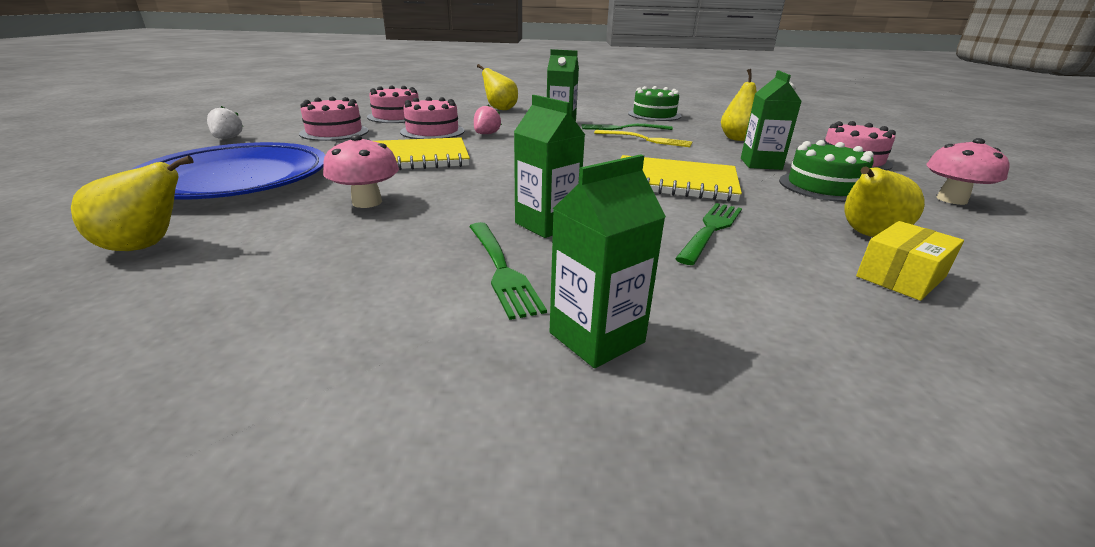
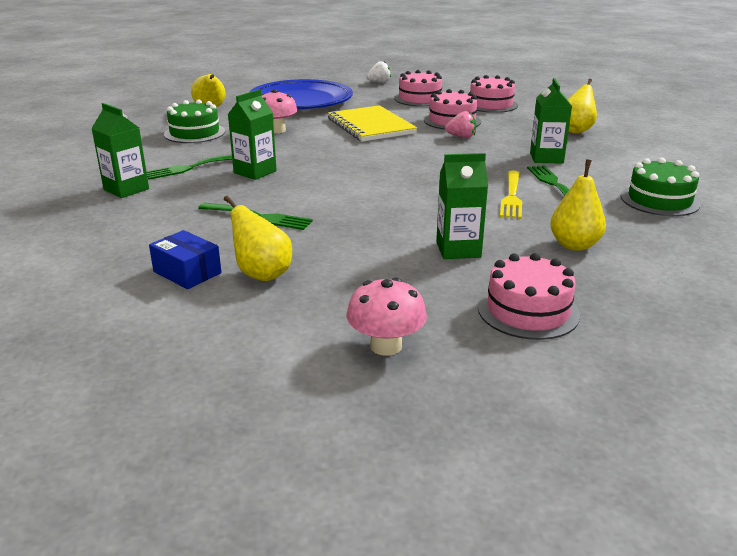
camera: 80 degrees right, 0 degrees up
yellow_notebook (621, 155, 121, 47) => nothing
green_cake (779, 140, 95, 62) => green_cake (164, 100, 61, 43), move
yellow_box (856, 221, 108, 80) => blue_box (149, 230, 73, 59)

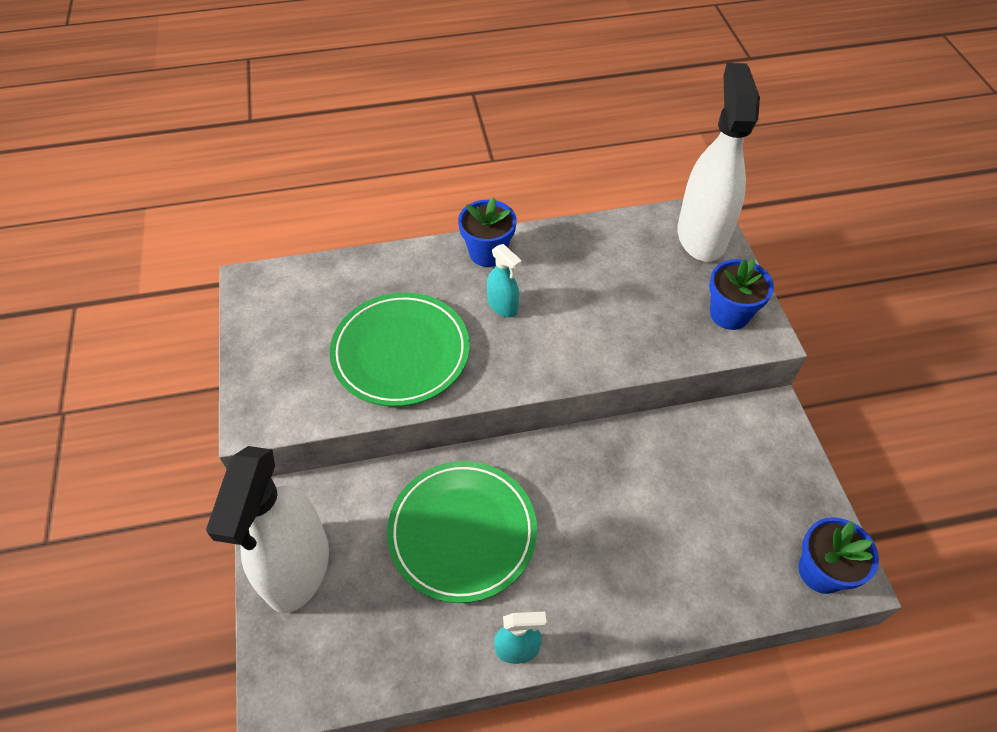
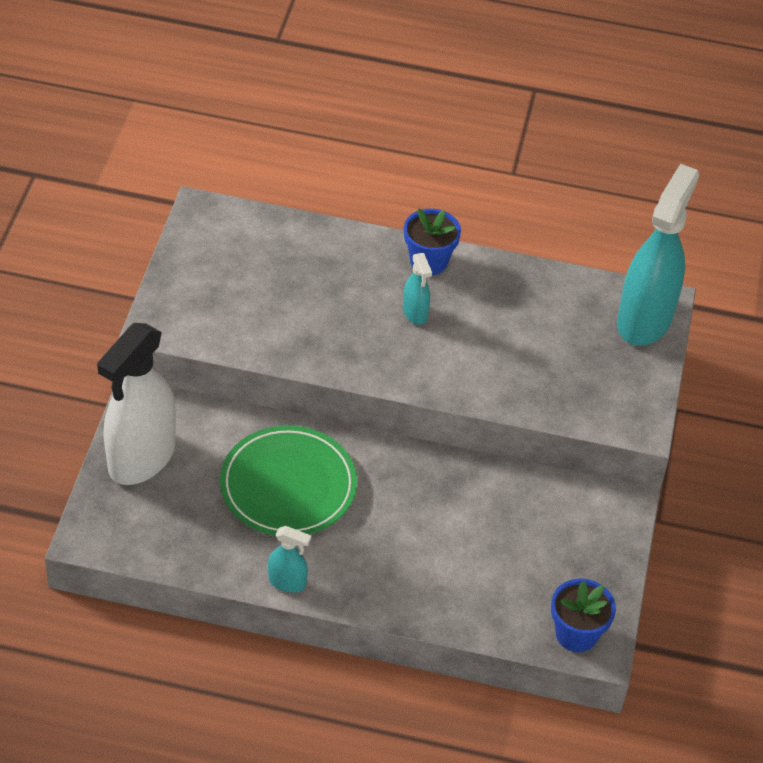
camera: 20 degrees right, 5 degrees down
green_plate (330, 293, 140, 114) => nothing
white_spray_bottle (677, 63, 83, 199) => turquoise_spray_bottle (617, 164, 82, 182)
blue_flower_pot (709, 259, 65, 71) => nothing

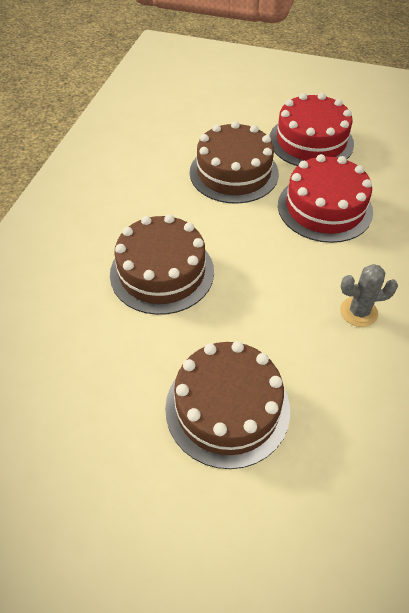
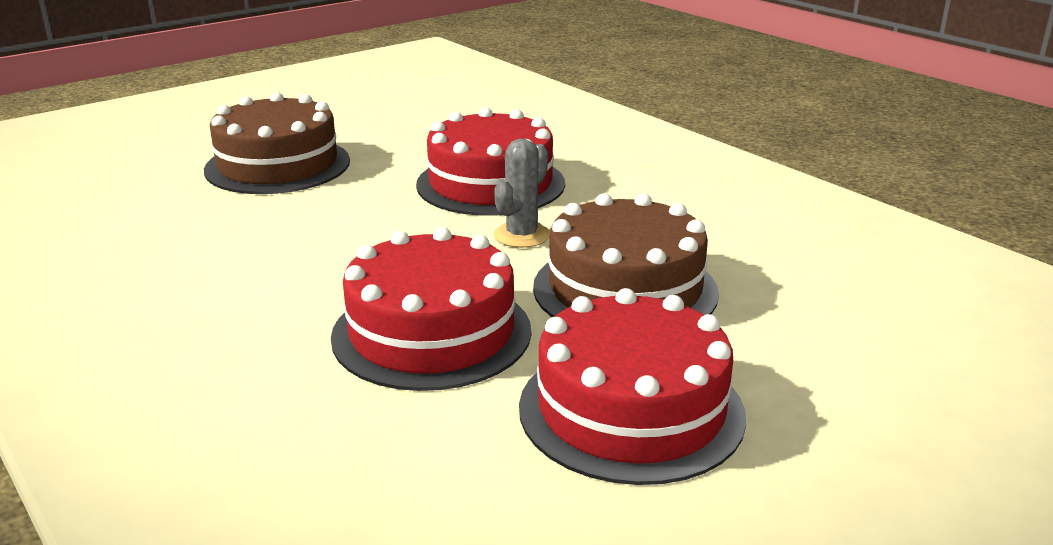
camera: 125 degrees right, 25 degrees down
brown_cake (110, 214, 104, 101) => red_cake (416, 107, 149, 109)
grey_cactus (340, 264, 58, 63) => grey_cactus (494, 139, 56, 109), move

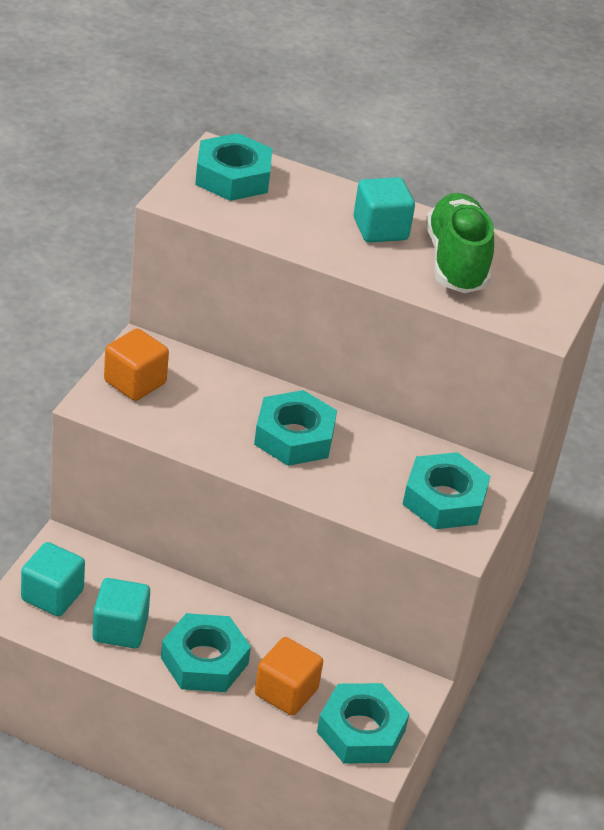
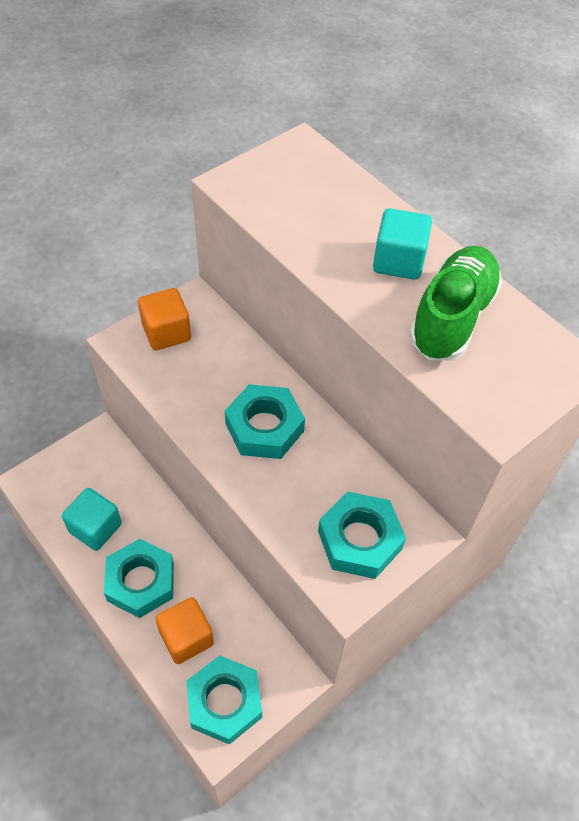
camera: 30 degrees right, 15 degrees up
turquoise_cube (21, 542, 64, 74) => nothing
turquoise_nut (195, 133, 77, 68) => nothing

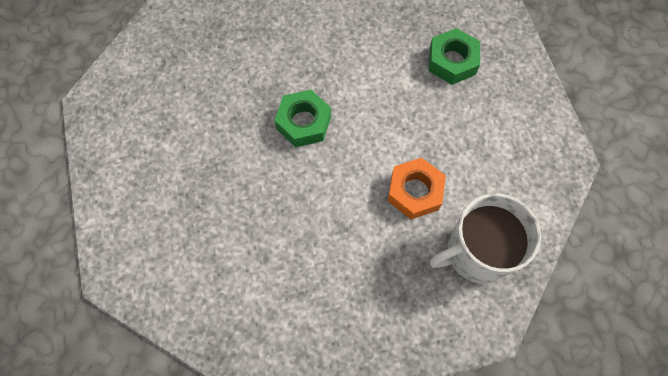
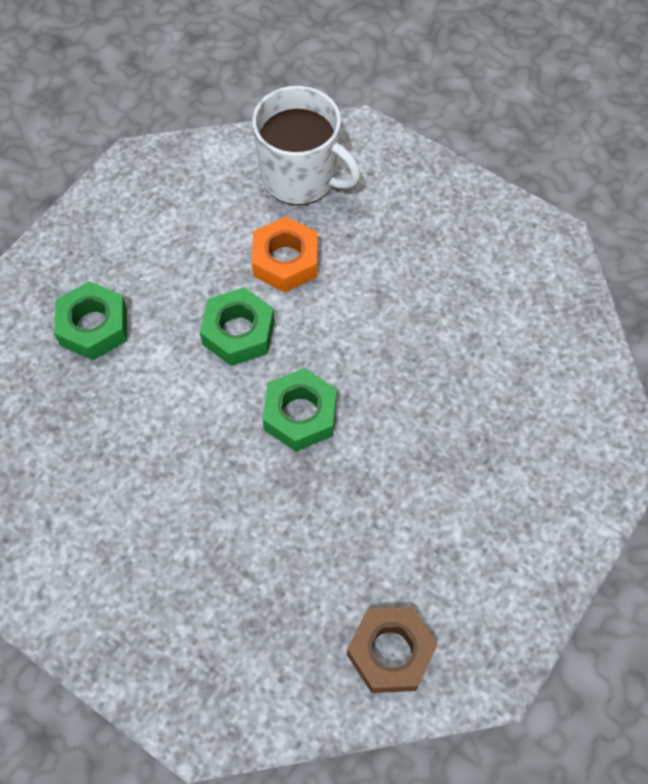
camera: 130 degrees left, 5 degrees down
nothing => green_nut (200, 287, 74, 79)
nothing => brown_nut (347, 607, 91, 86)

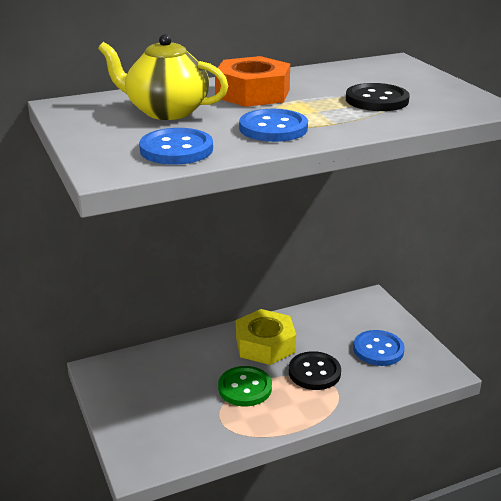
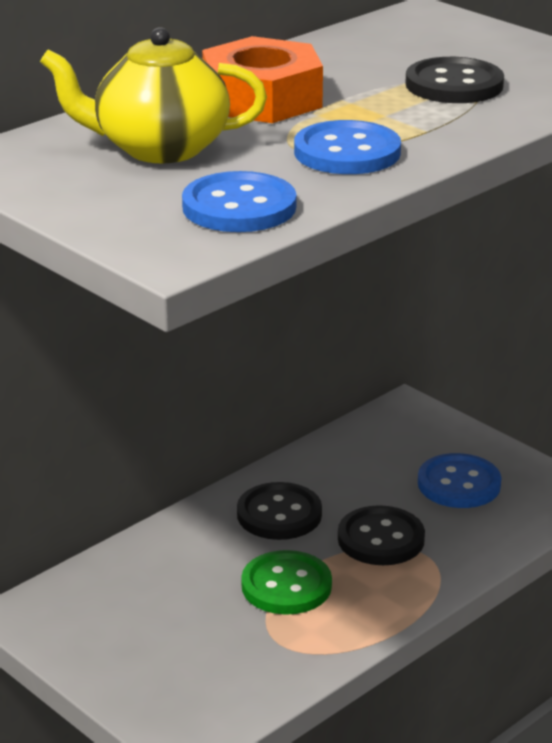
camera: 20 degrees left, 0 degrees up
yellow_nut (236, 309, 60, 56) => black_button (237, 482, 85, 58)

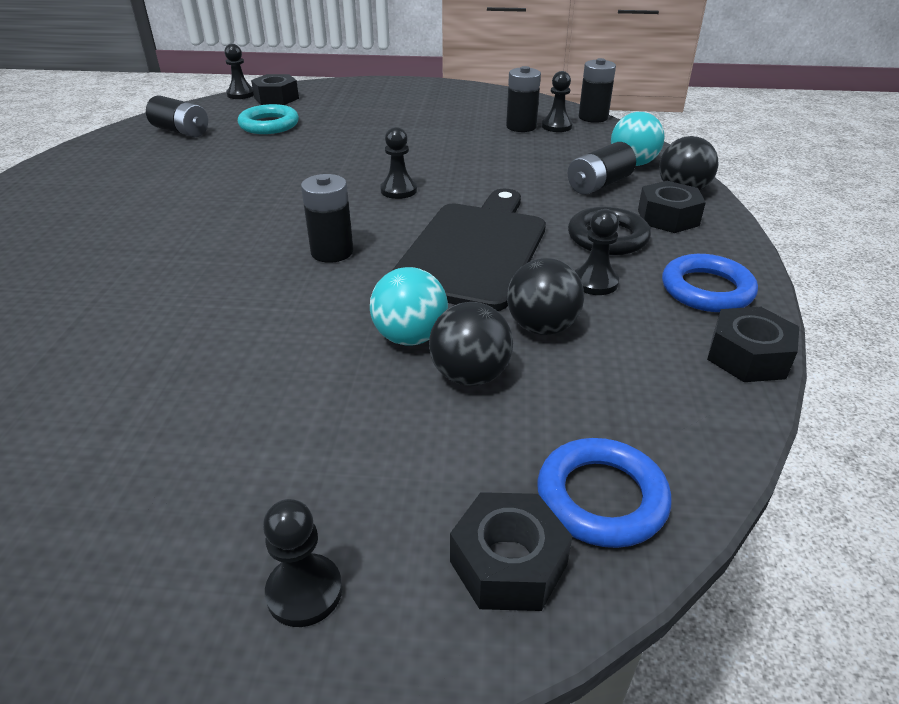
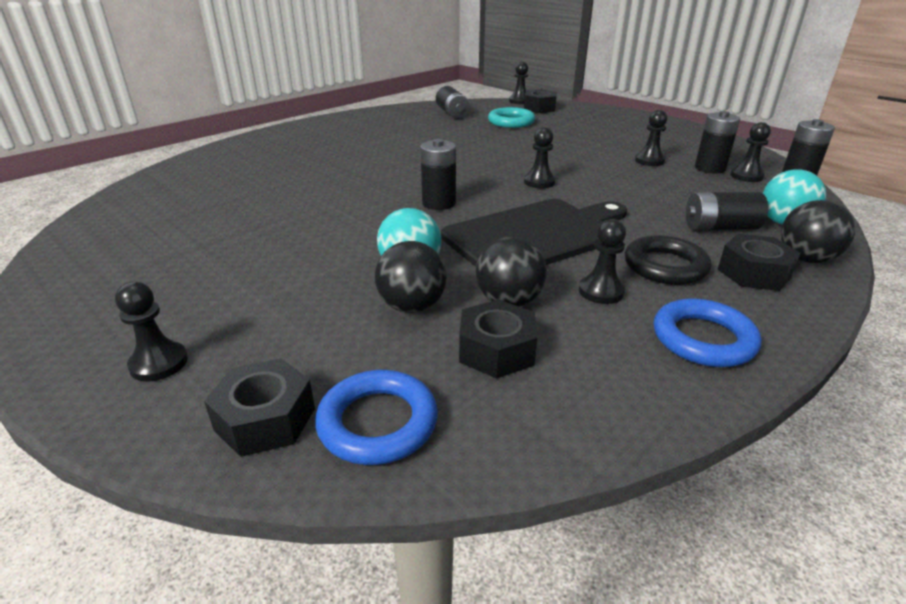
camera: 40 degrees right, 5 degrees down
black_nut (707, 307, 92, 75) => black_nut (459, 299, 78, 79), move
nothing => black_pawn (635, 110, 32, 56)

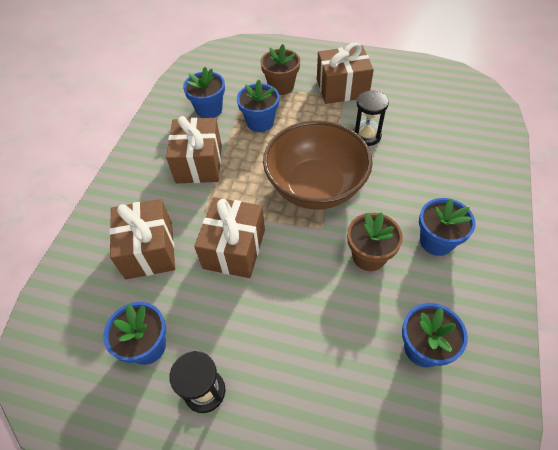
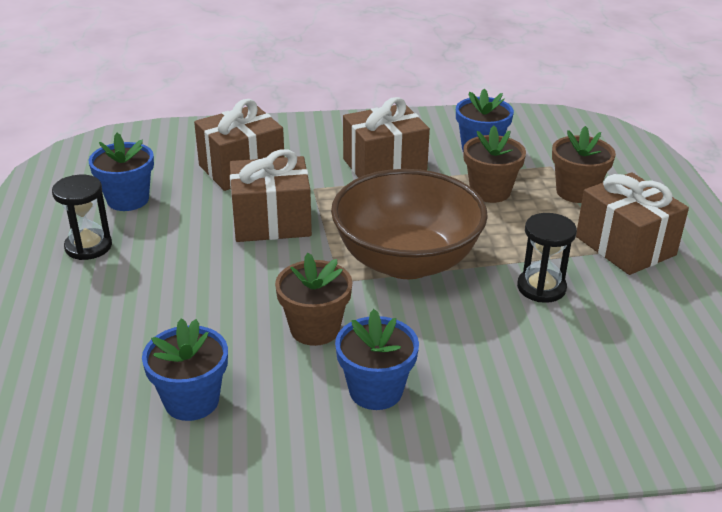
camera: 65 degrees right, 20 degrees down
blue_flower_pot (237, 80, 42, 52) => brown_flower_pot (463, 125, 63, 78)

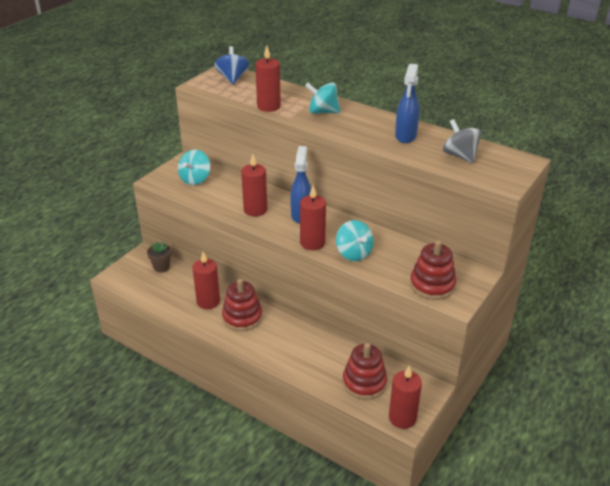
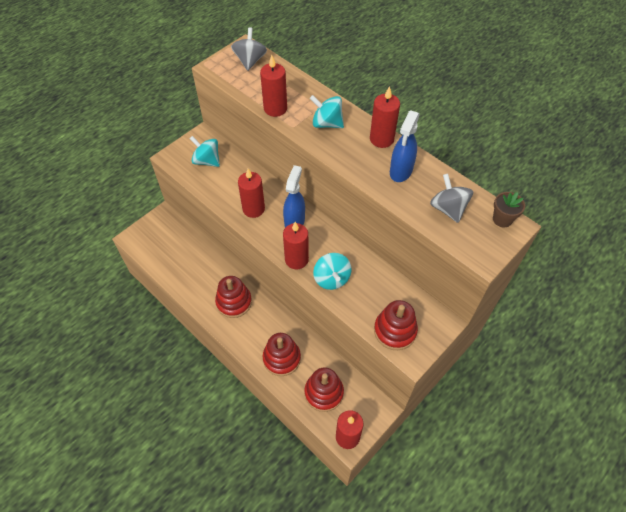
camera: 10 degrees right, 20 degrees up
brown_flower_pot (147, 241, 25, 32) => brown_flower_pot (493, 192, 32, 35), move
turquoise_spinning_top (178, 149, 33, 36) => turquoise_spinning_top (189, 136, 31, 31), 90 degrees clockwise
red_candle (192, 252, 28, 57) => red_candle (370, 86, 30, 62), move
blue_spinning_top (214, 46, 36, 38) => grey_spinning_top (231, 27, 36, 44)
nothing => red_stacking_toy (263, 333, 38, 43)

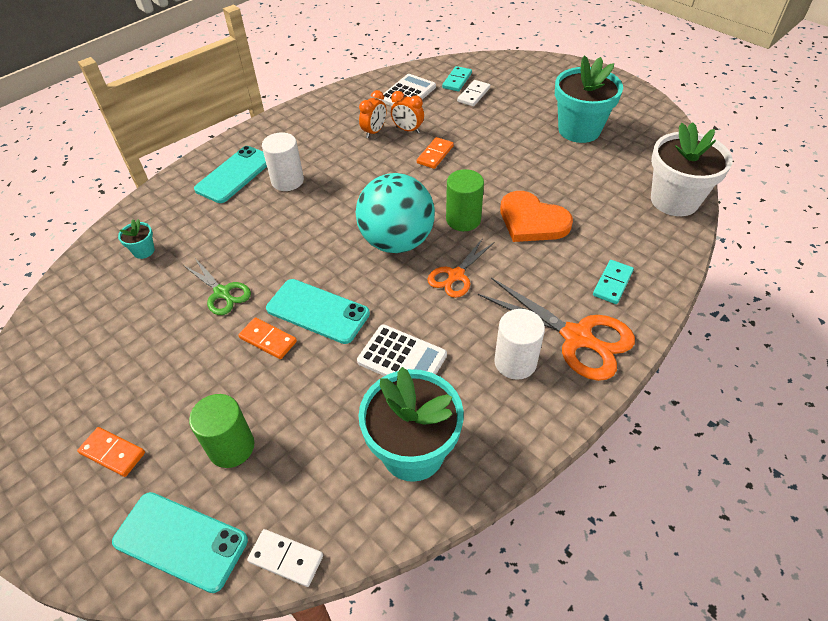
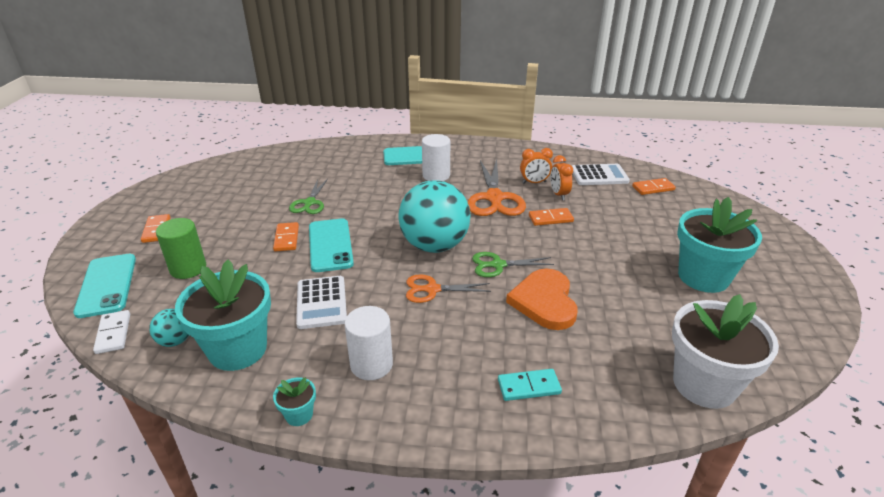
camera: 50 degrees right, 15 degrees down
turquoise_flower_pot (118, 219, 37, 40) => turquoise_flower_pot (273, 377, 43, 49), move
turquoise_domino (442, 66, 30, 25) => orange_domino (632, 178, 44, 17)
green_cylinder (446, 169, 38, 62) => green_scissors (472, 252, 82, 25)
white_domino (457, 80, 33, 26) => nothing
orange_scissors (478, 278, 157, 103) => orange_scissors (468, 159, 58, 57), move
nothing => turquoise_ball (149, 309, 40, 38)

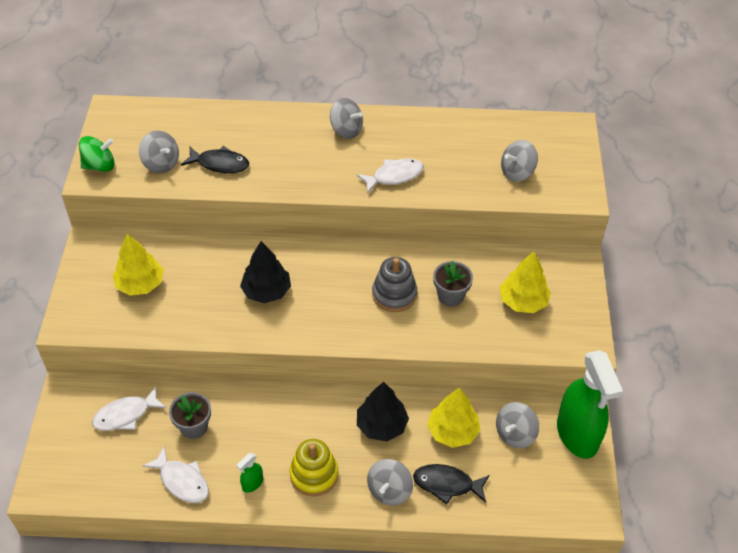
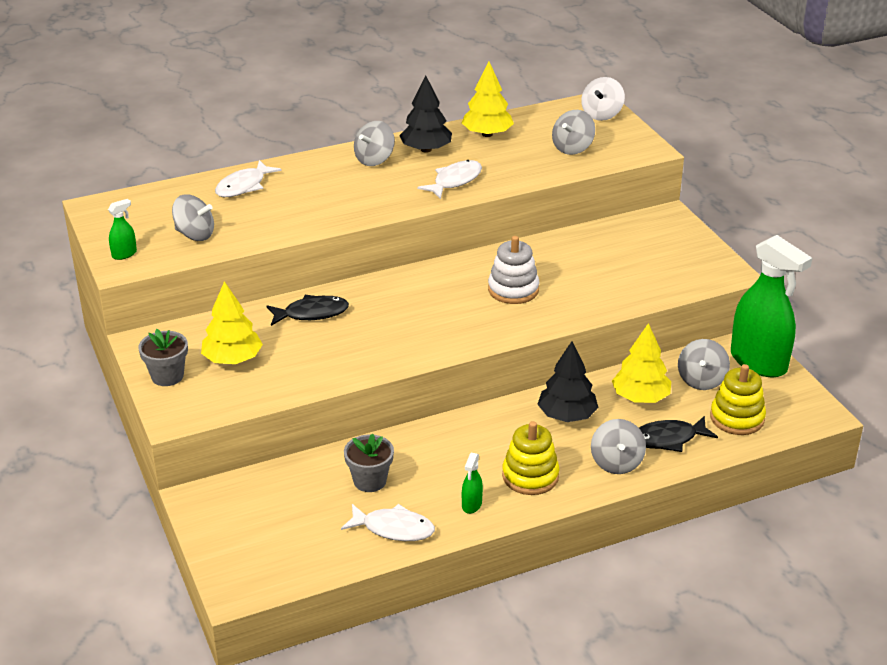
camera: 25 degrees left, 15 degrees down
green_spinning_top (79, 136, 35, 36) => green_spray_bottle (108, 199, 29, 61)
white_fish (92, 386, 74, 45) => white_fish (215, 160, 67, 37), move
black_fish (181, 146, 68, 27) => black_fish (266, 295, 83, 31), move
black_tree (240, 241, 51, 62) => black_tree (399, 75, 53, 78), move
grey_spinning_top (330, 98, 33, 41) => grey_spinning_top (354, 121, 41, 45), 120 degrees clockwise
grey_stacking_toy (372, 257, 45, 55) => white_stacking_toy (488, 236, 51, 68)
grey_flower_pot (433, 261, 40, 46) => grey_flower_pot (138, 329, 50, 57), move
yellow_tree (500, 252, 51, 61) => yellow_tree (462, 61, 52, 76), move
nothing => white_spinning_top (581, 77, 44, 44)
nothing => yellow_stacking_toy (710, 364, 56, 71)

